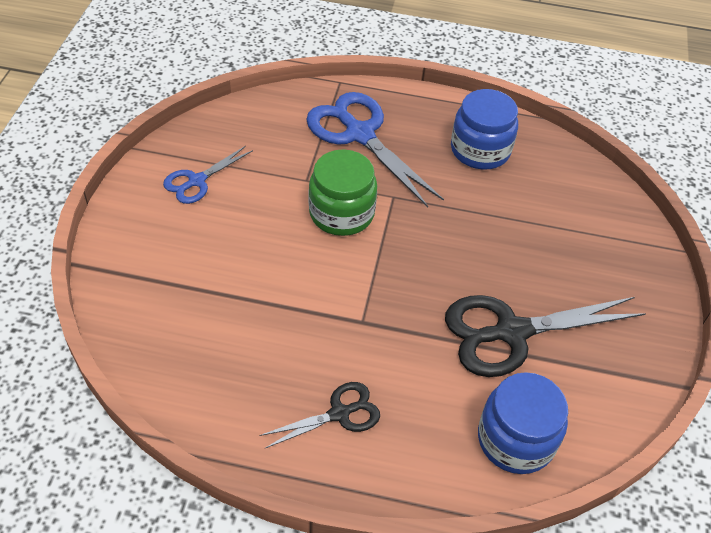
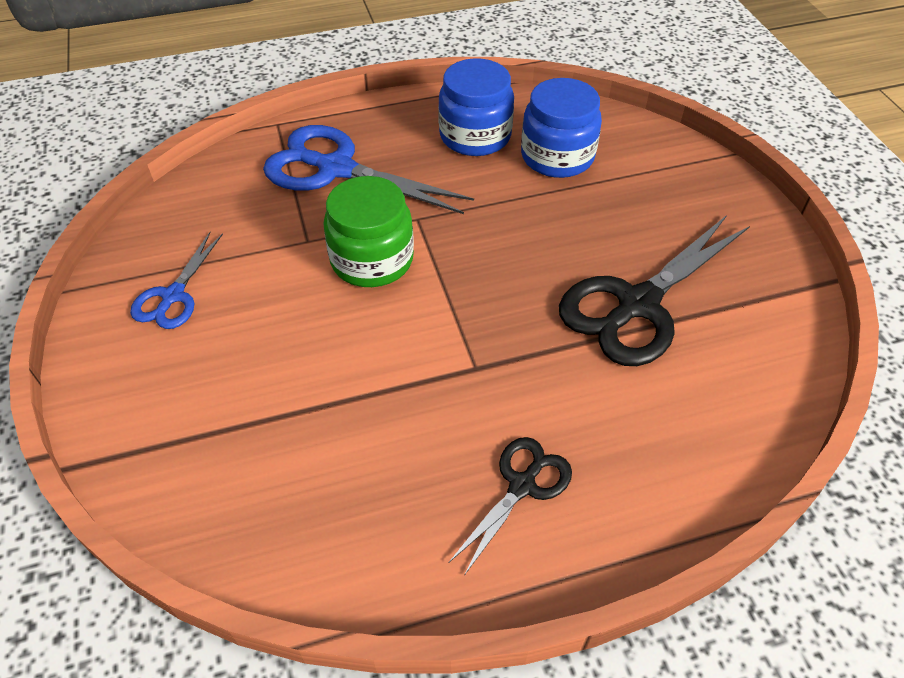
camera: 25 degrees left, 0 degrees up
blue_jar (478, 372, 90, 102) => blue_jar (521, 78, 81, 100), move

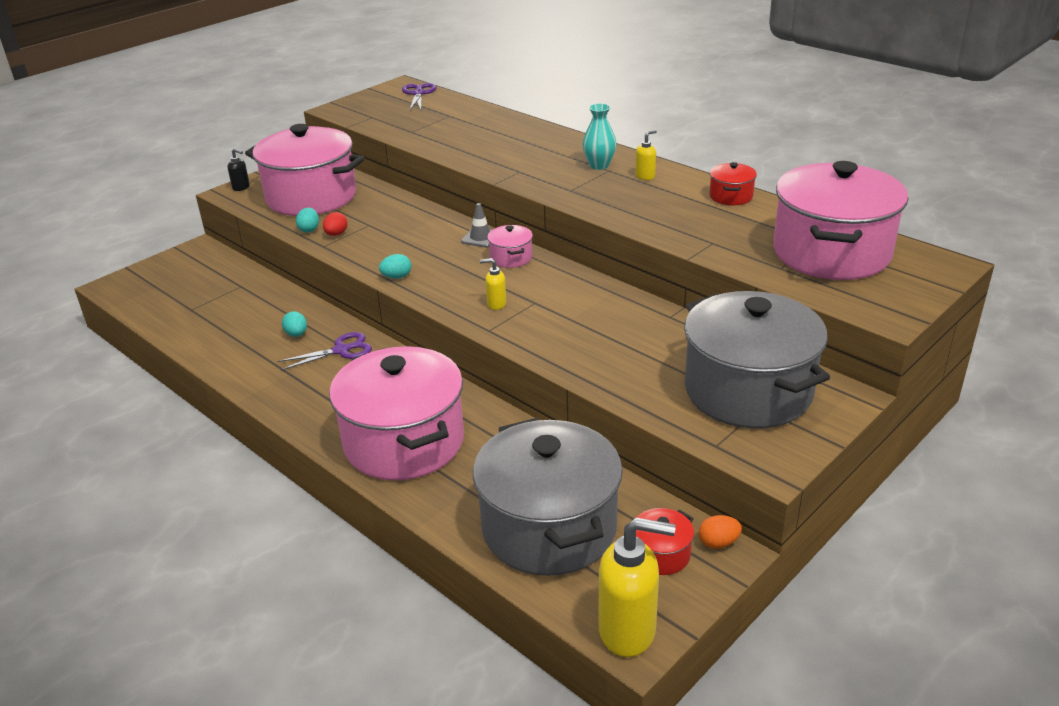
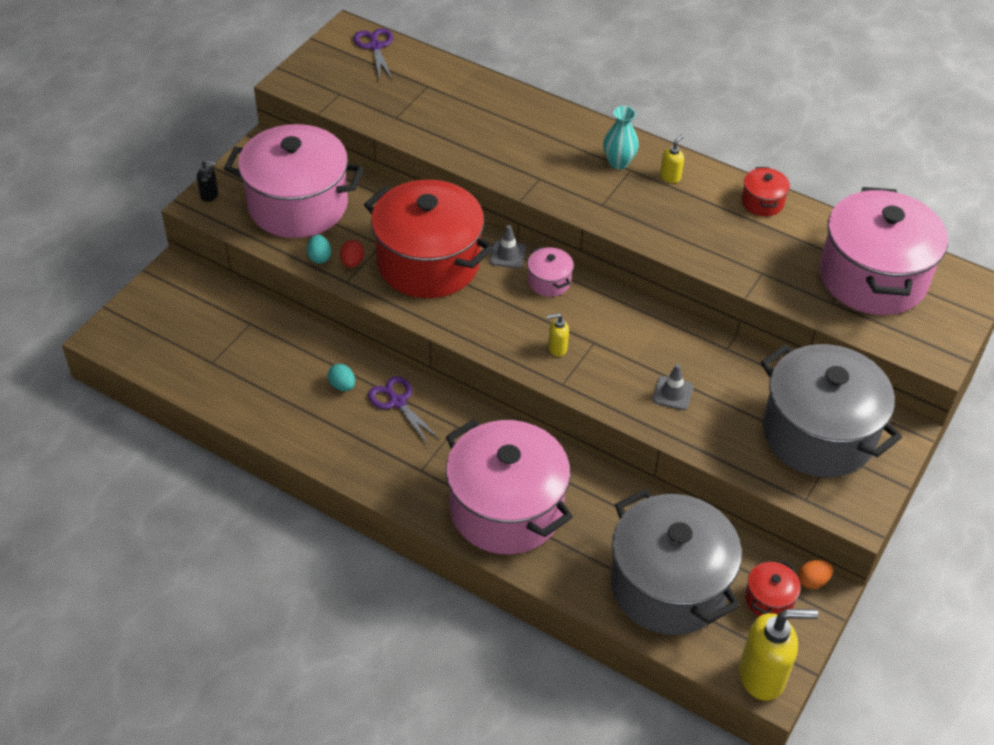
camera: 15 degrees left, 15 degrees up
purple_scissors (277, 332, 95, 38) => purple_scissors (368, 376, 72, 68), 90 degrees counterclockwise
turquoise_egg (379, 254, 32, 25) => nothing
nothing => red_pot (364, 180, 130, 118)
nothing => grey_traffic_cone (653, 364, 40, 46)

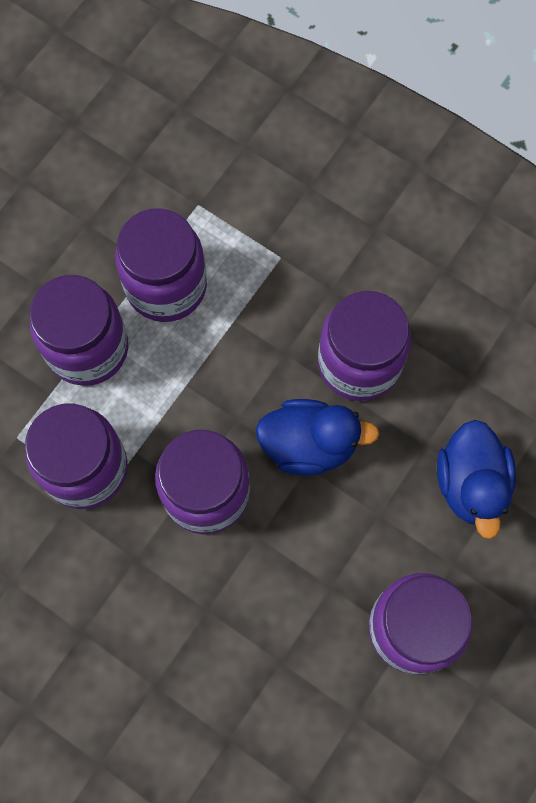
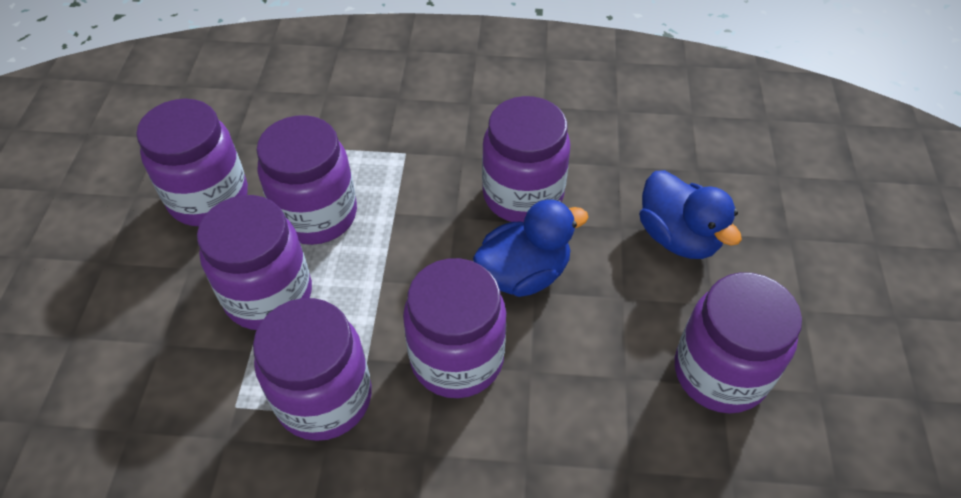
camera: 30 degrees left, 20 degrees down
nothing => purple_jar (136, 99, 112, 127)

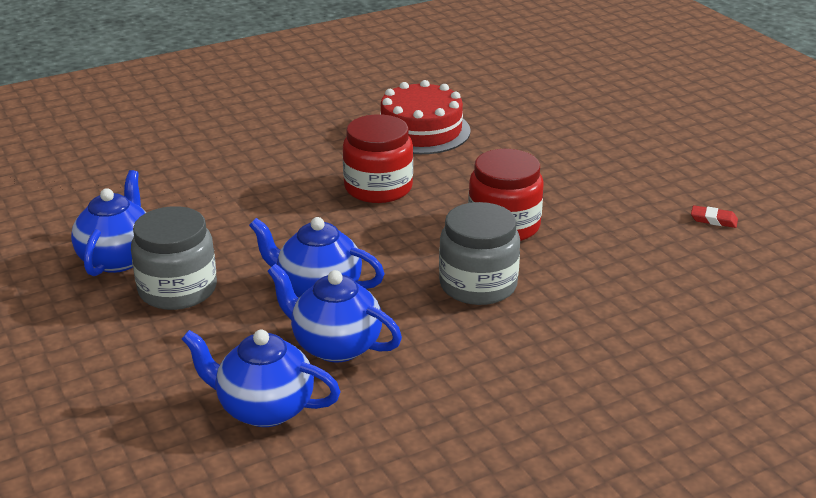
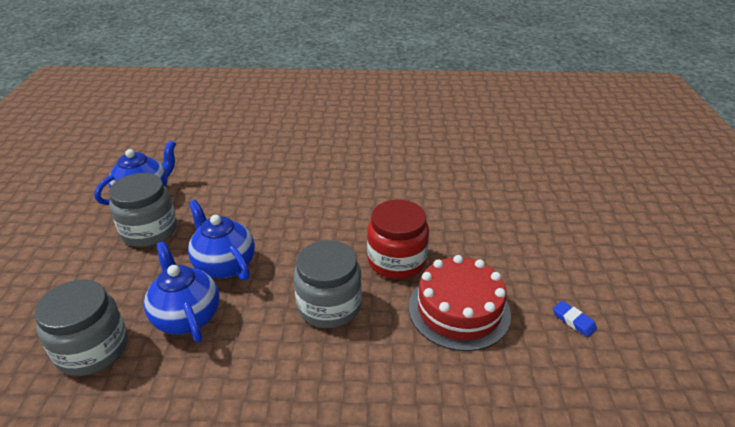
camera: 30 degrees right, 5 degrees up
blue_teapot (182, 330, 159, 97) => grey_jar (34, 279, 94, 97)
red_jar (343, 114, 70, 89) => nothing
red_cake (380, 80, 91, 74) => red_cake (409, 255, 102, 96), move
red_eraser (691, 205, 47, 23) => blue_eraser (553, 301, 44, 36)

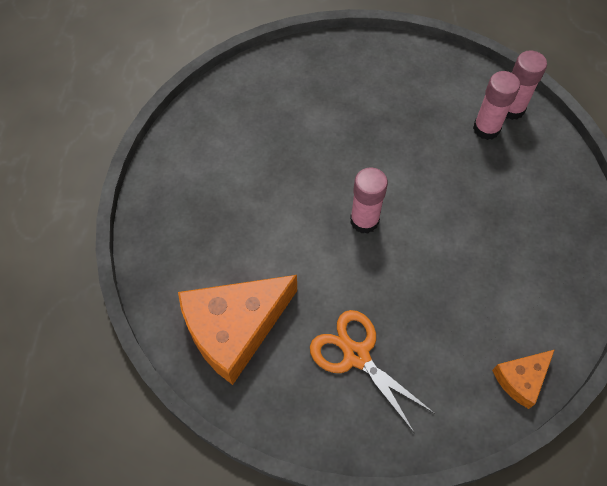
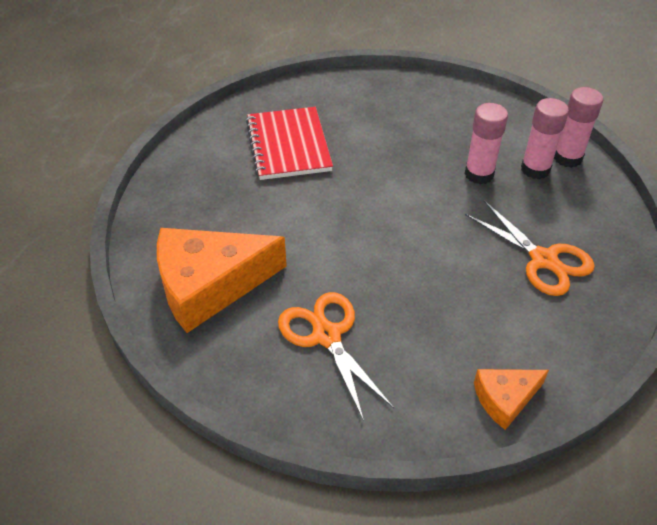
camera: 15 degrees right, 15 degrees down
pink_glue_stick (350, 167, 38, 67) => pink_glue_stick (465, 103, 43, 81), move
nothing => red_notebook (246, 107, 87, 73)
nothing => orange_scissors (465, 201, 130, 95)

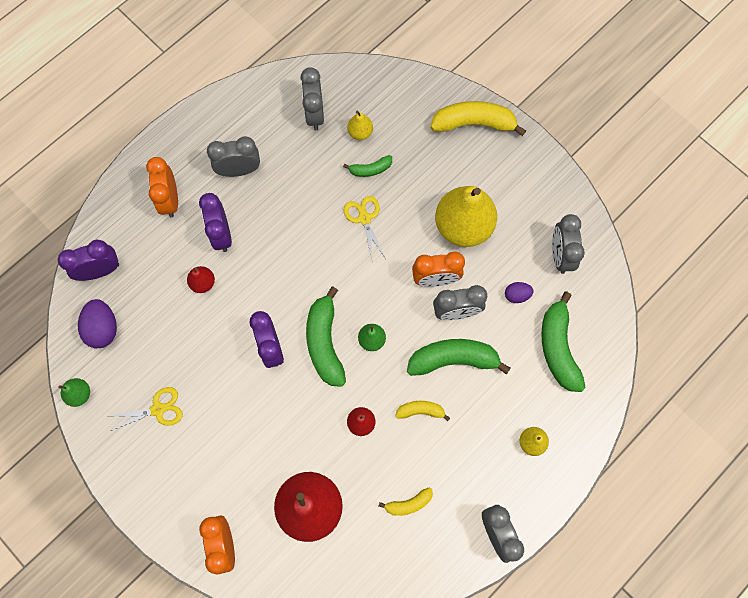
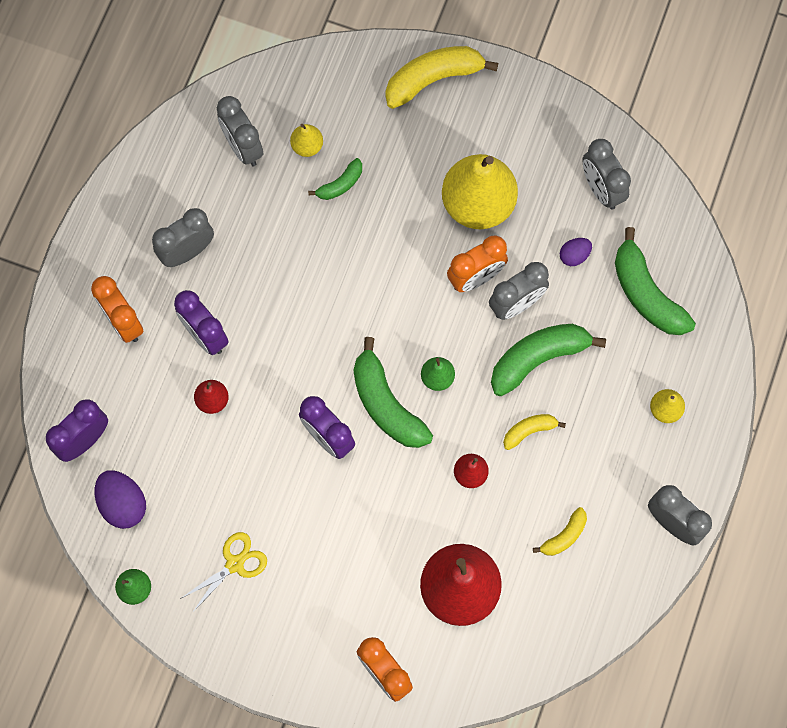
camera: 25 degrees left, 0 degrees up
yellow_scissors (344, 196, 42, 63) => nothing

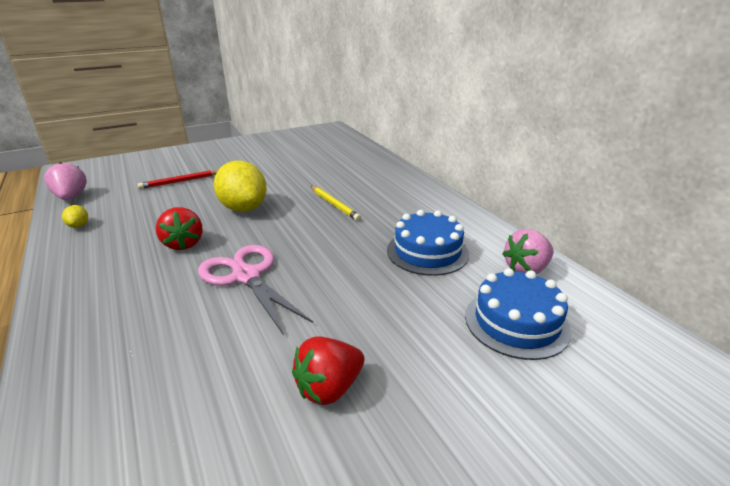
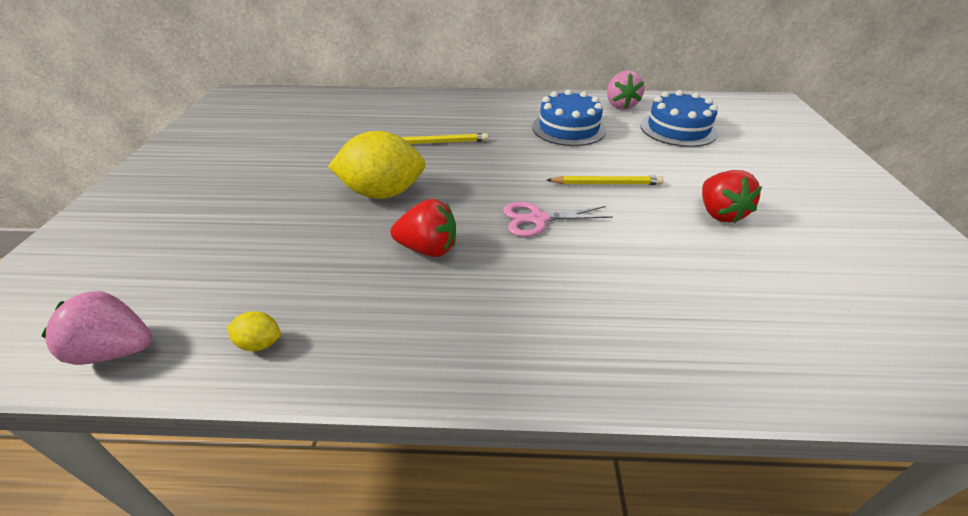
camera: 60 degrees left, 10 degrees up
red_pencil (137, 170, 80, 19) => nothing
pink_scissors (198, 245, 115, 90) => pink_scissors (503, 202, 110, 35), x0.65
nothing => yellow_pencil (547, 176, 117, 9)

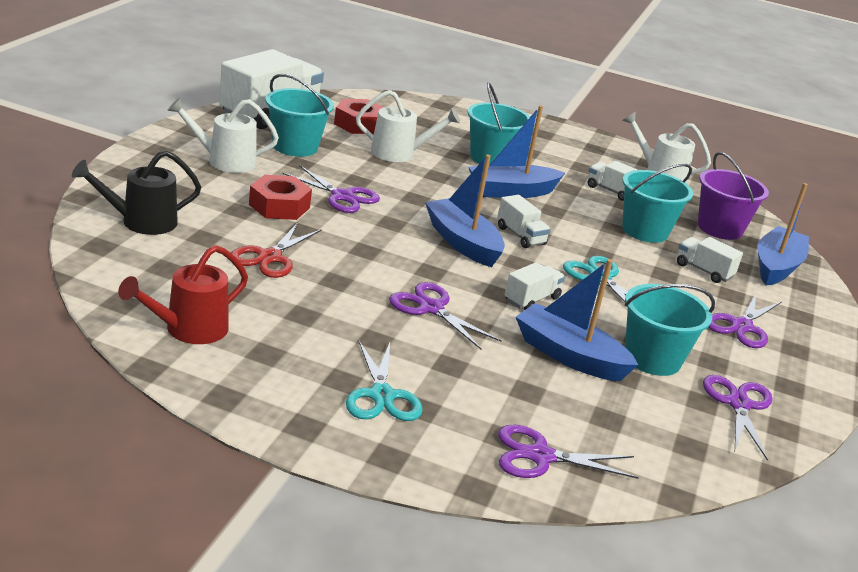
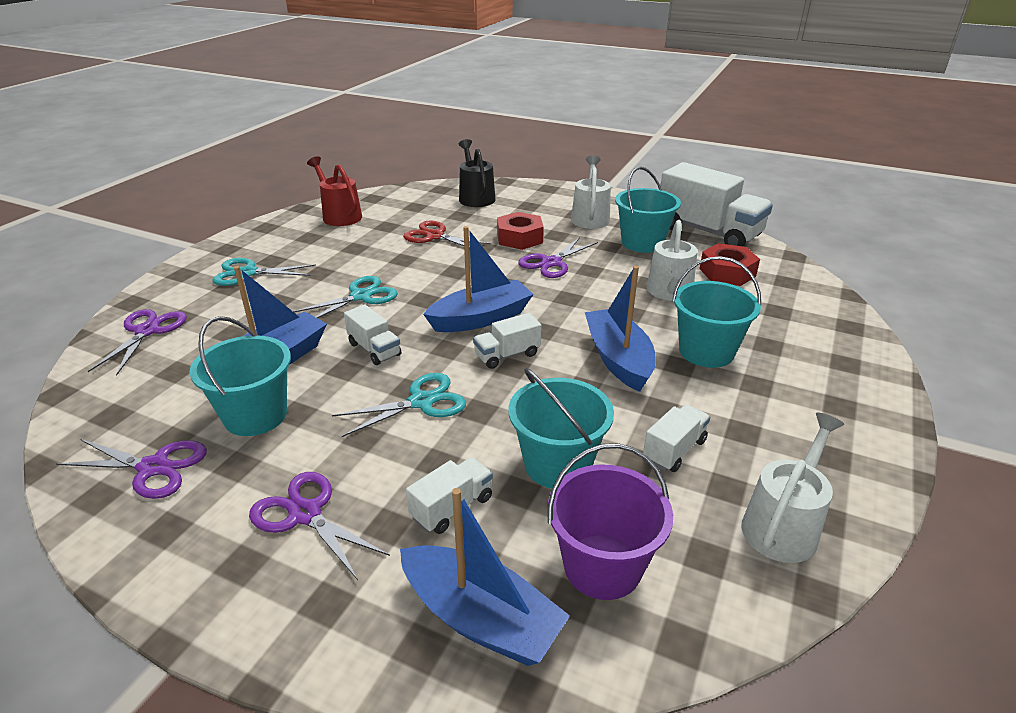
camera: 100 degrees right, 5 degrees up
purple_scissors (389, 282, 113, 67) => turquoise_scissors (293, 276, 105, 42)

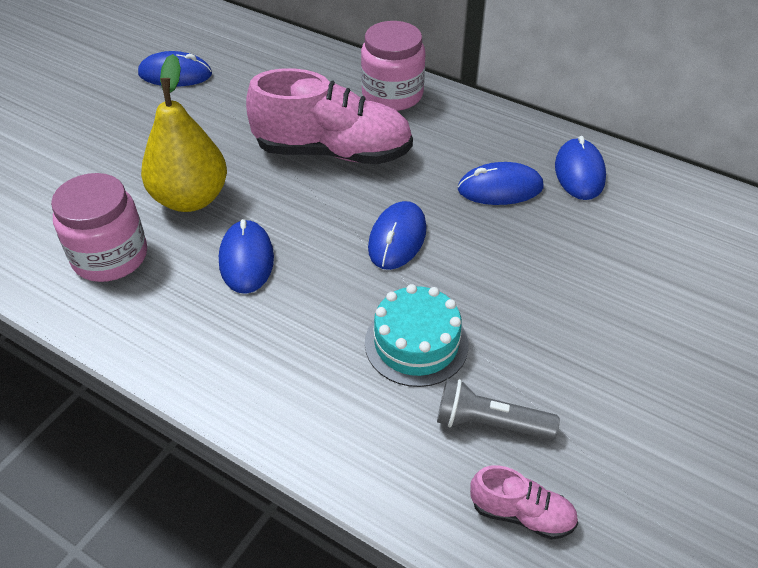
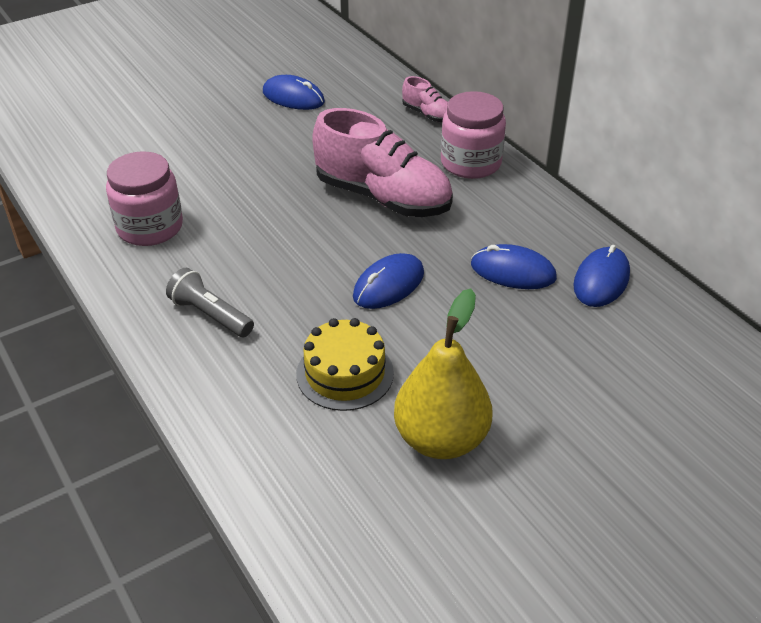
camera: 25 degrees right, 5 degrees down
yellow_pear (141, 54, 86, 158) => yellow_pear (394, 288, 99, 171), move
blue_mouse (219, 219, 55, 75) => nothing
turquoise_cake (365, 284, 103, 103) => yellow_cake (296, 318, 98, 93)
grey_flashlight (437, 378, 123, 62) => grey_flashlight (166, 268, 88, 69), move
pink_shoe (470, 465, 108, 75) => pink_shoe (402, 76, 46, 46), move

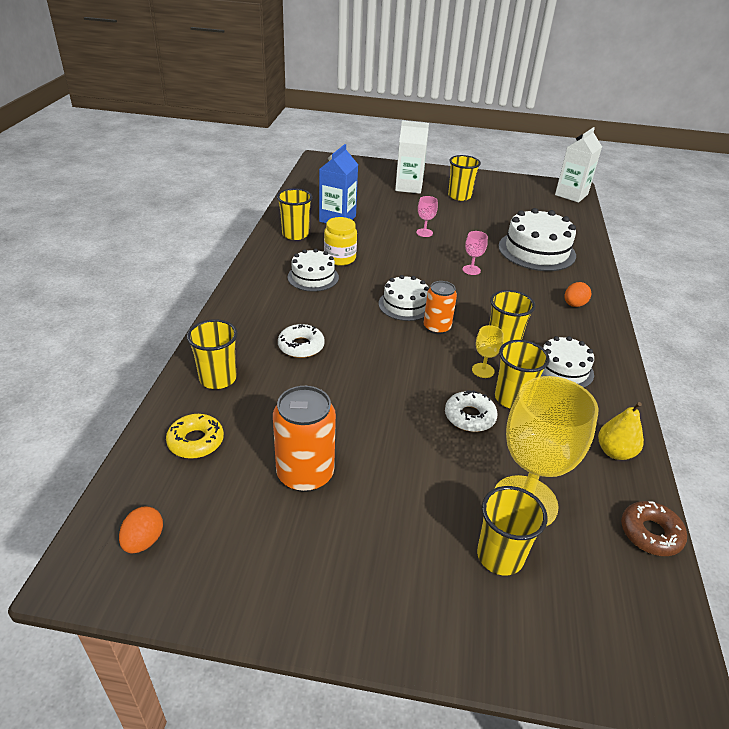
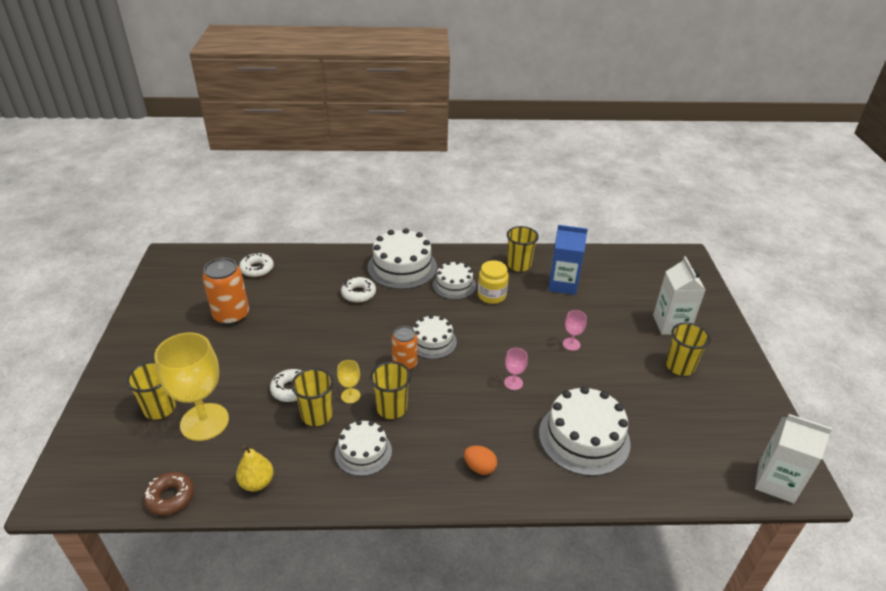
camera: 80 degrees right, 0 degrees up
orange_egg (119, 507, 44, 46) => nothing
yellow_donut (166, 414, 58, 45) => white_donut (239, 253, 35, 24)
yellow_cup (187, 319, 51, 70) => nothing
nothing => white_cake (368, 228, 69, 61)

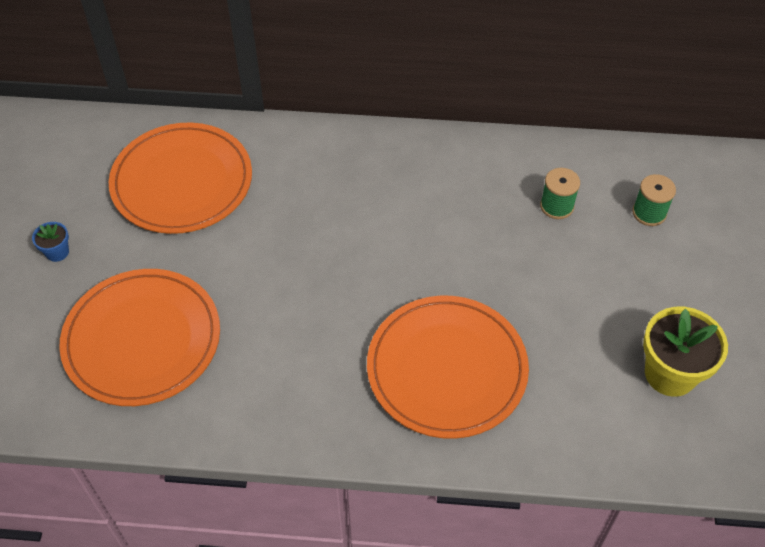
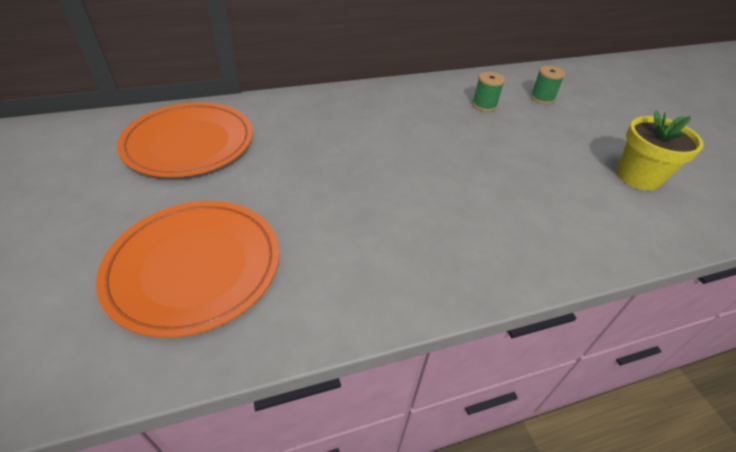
camera: 25 degrees left, 10 degrees down
blue_flower_pot (32, 222, 37, 40) => nothing
orange_plate (367, 296, 162, 143) => nothing

